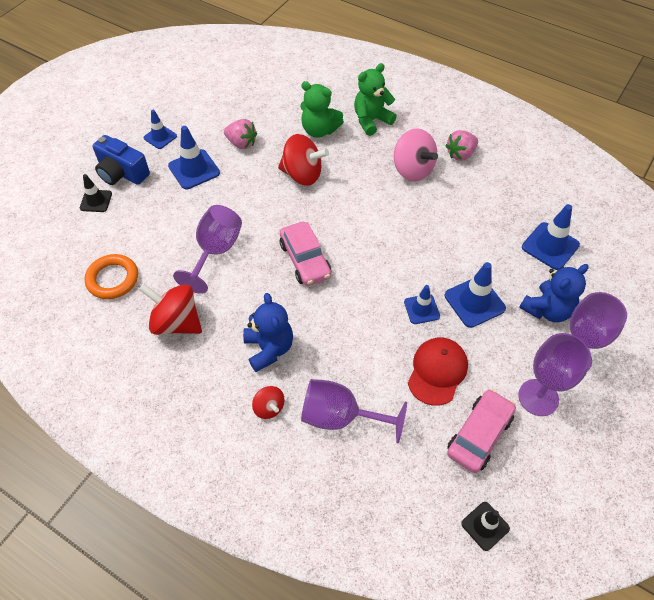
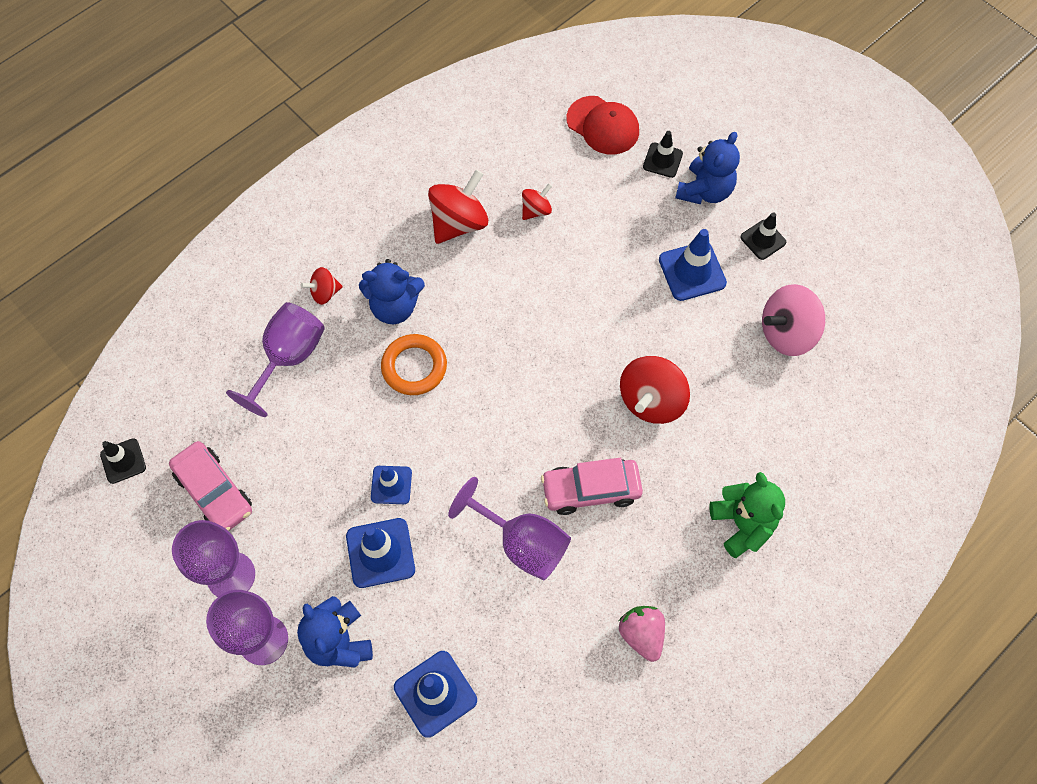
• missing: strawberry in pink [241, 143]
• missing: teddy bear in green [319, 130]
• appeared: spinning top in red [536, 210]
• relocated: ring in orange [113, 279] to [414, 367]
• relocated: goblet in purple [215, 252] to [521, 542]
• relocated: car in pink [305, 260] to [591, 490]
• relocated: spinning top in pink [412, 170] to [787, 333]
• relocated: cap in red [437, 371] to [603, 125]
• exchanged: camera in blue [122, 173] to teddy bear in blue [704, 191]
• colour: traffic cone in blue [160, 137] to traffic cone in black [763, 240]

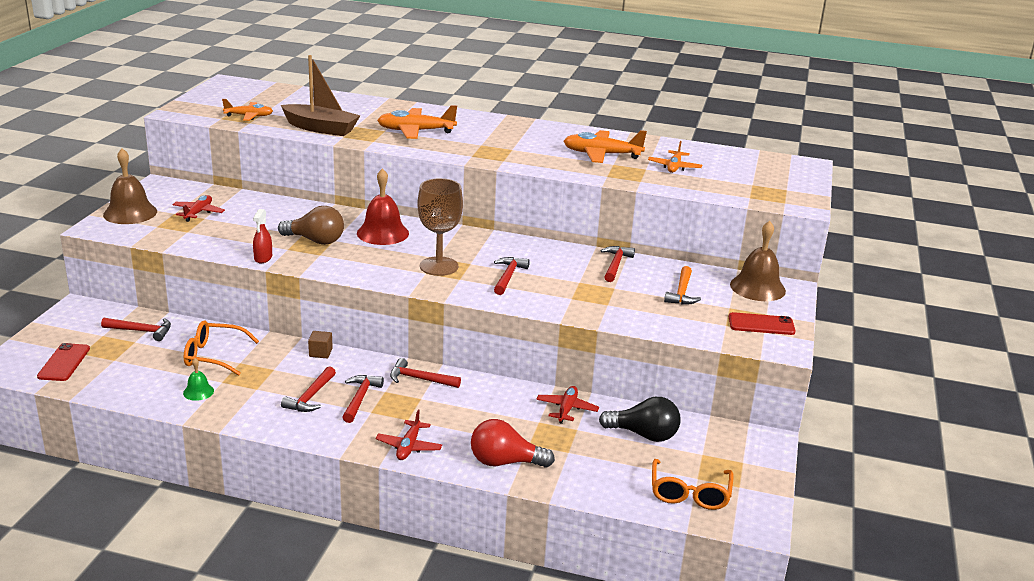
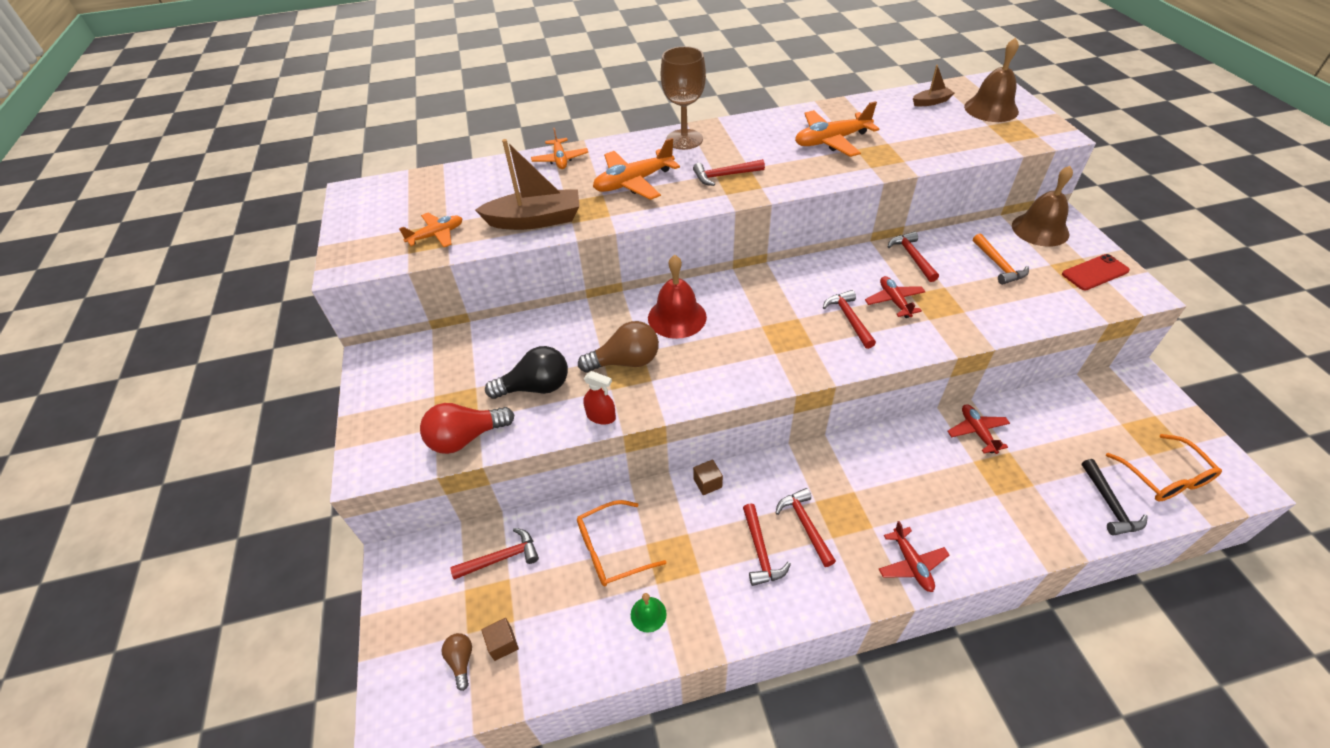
• appeared: cube in brown [503, 643]
• appeared: boat in brown [931, 102]
• appeared: hammer in black [1109, 504]
• relocated: bell in brown [130, 213] to [991, 109]
• relocated: plane in red [198, 213] to [894, 301]
• relocated: hammer in red [420, 379] to [724, 176]
• relocated: goblet in brown [439, 266] to [684, 139]
• relocated: light bulb in red [505, 462] to [466, 438]
• relocated: light bulb in black [644, 435] to [536, 387]
• relocated: plane in orange [674, 167] to [560, 159]
• exchanged: phone in red [64, 362] to light bulb in brown [461, 661]
• spun: spray bottle in red [263, 258] = [601, 416] 45 degrees counterclockwise

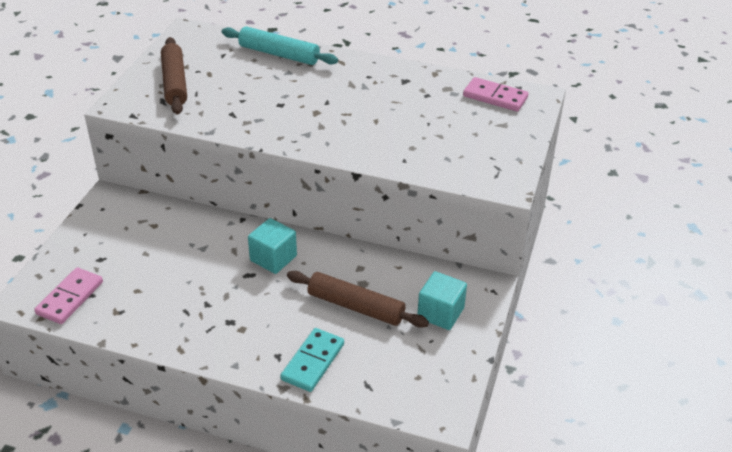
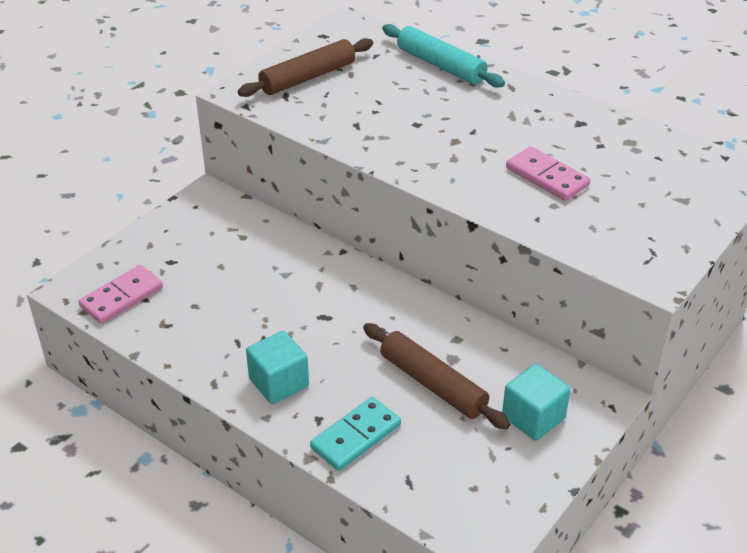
• relocated: cube in turquoise [273, 258] to [279, 382]
• relocated: domino in pink [495, 97] to [547, 177]
• spun: rolling pin in brown [175, 83] = [308, 77] 45 degrees clockwise

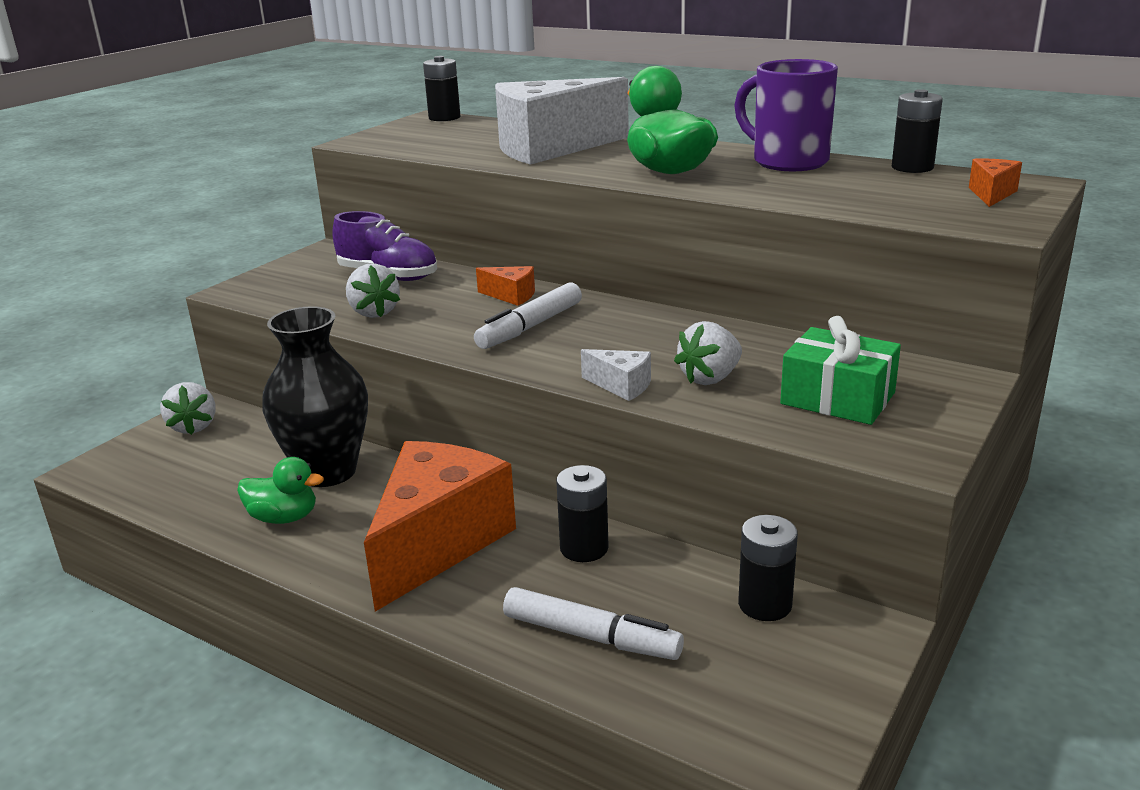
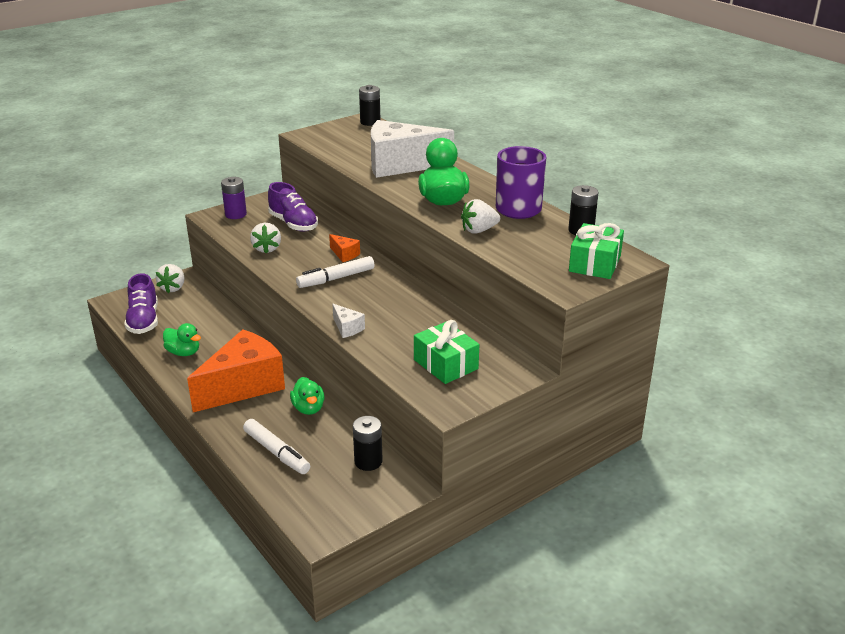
• missing: vase in black [328, 472]
• appeared: shoe in purple [144, 320]
• appeared: battery in purple [236, 214]
• relocated: strawberry in white [710, 378] to [479, 230]
• exchanged: battery in black [584, 548] to duck in green [308, 408]
• exchanged: cheese in orange [991, 194] to gift in green [594, 263]

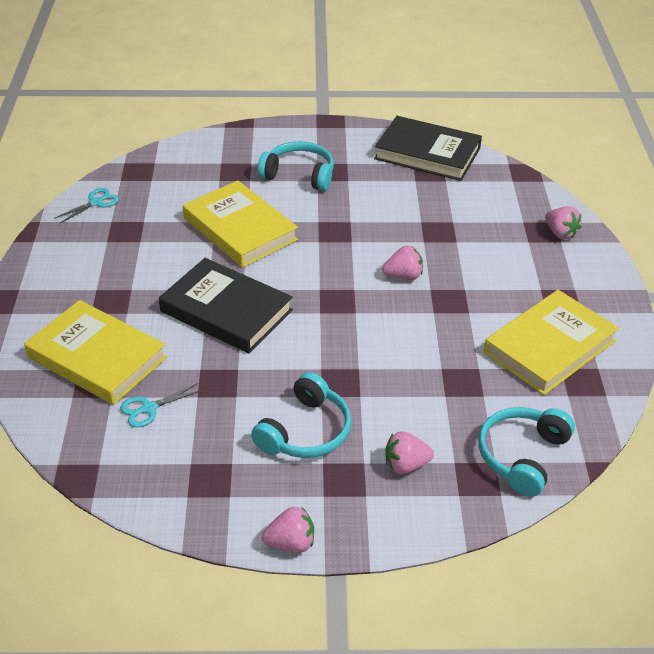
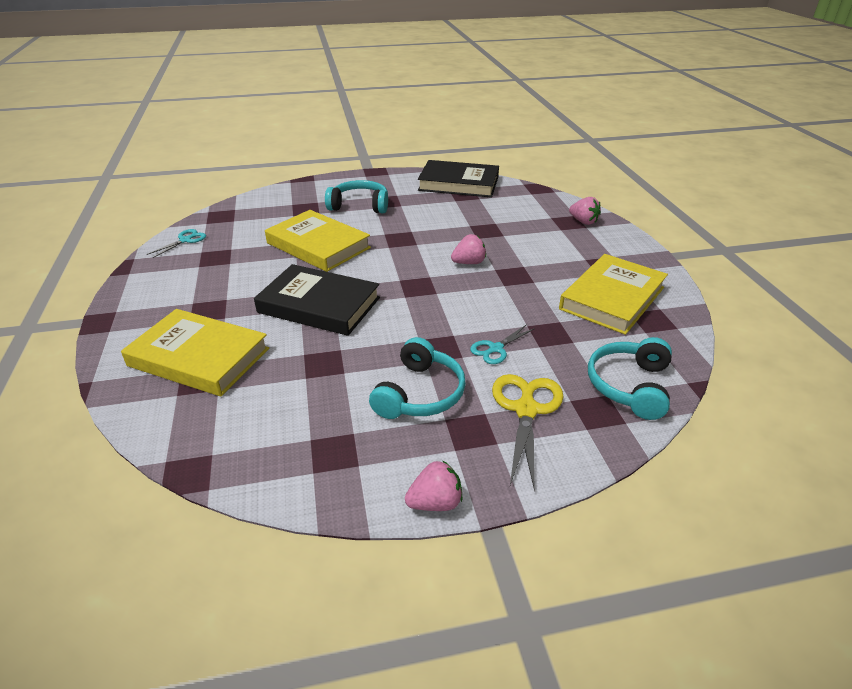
• relocated: scissors in turquoise [148, 408] to [495, 349]
• exchanged: strawberry in pink [406, 465] to scissors in yellow [526, 409]

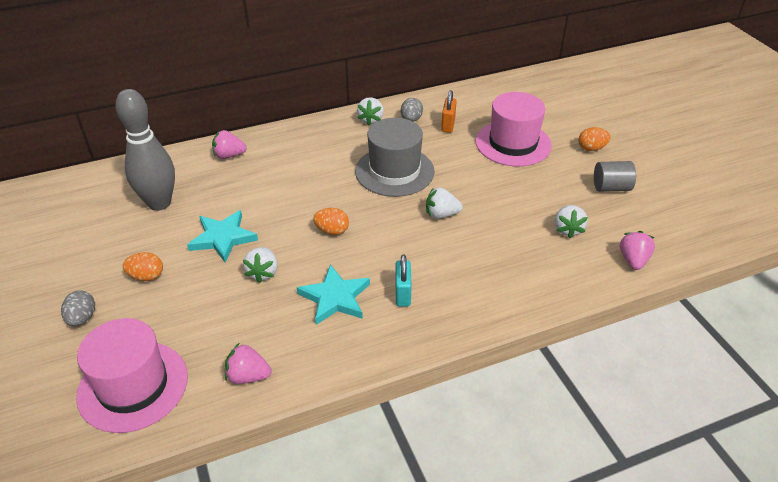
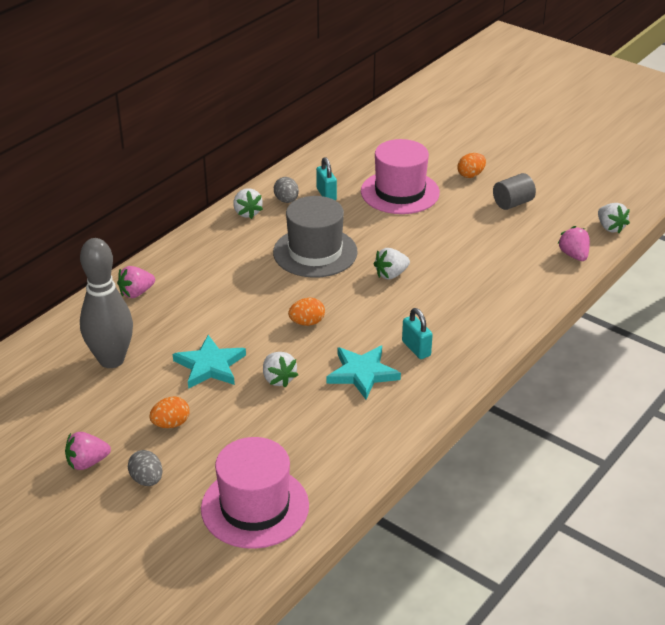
• relocated: strawberry in pink [248, 376] to [87, 462]
• relocated: strawberry in white [567, 229] to [610, 227]
• colour: padlock in orange [448, 125] to padlock in turquoise [326, 194]

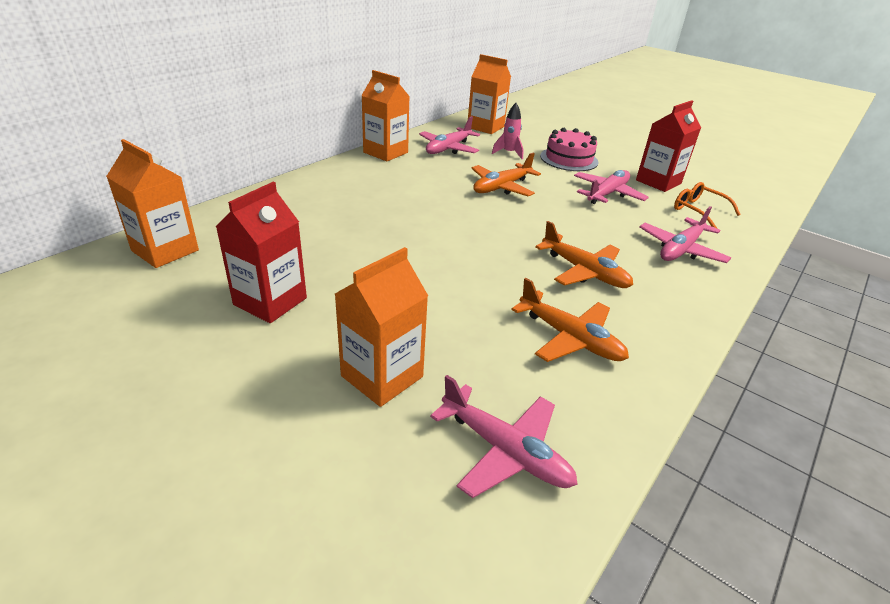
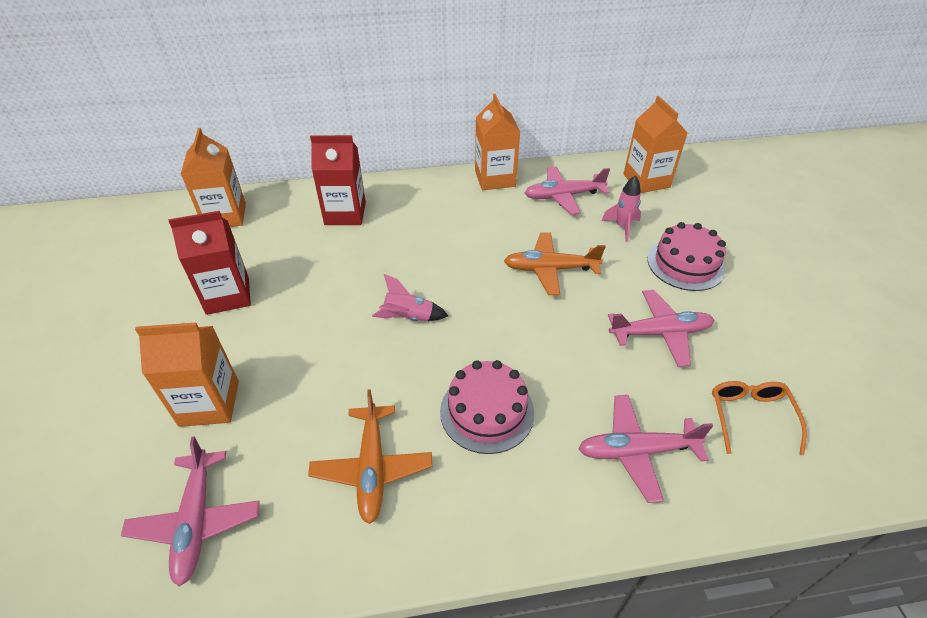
• appeared: rocket in pink [408, 317]
• relocated: carton in red [658, 182] to [345, 214]
• exchanged: plane in orange [584, 272] to cake in pink [487, 411]

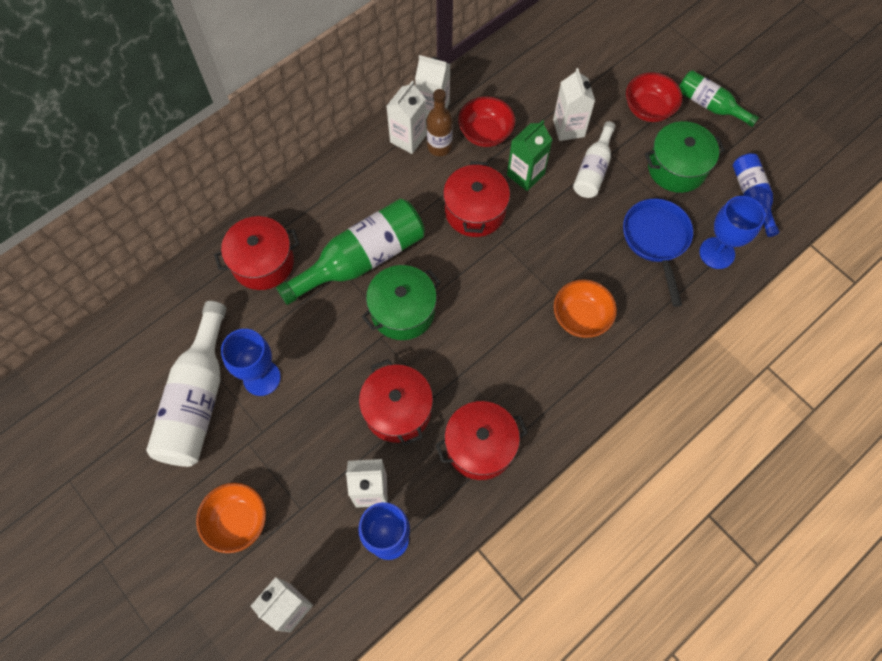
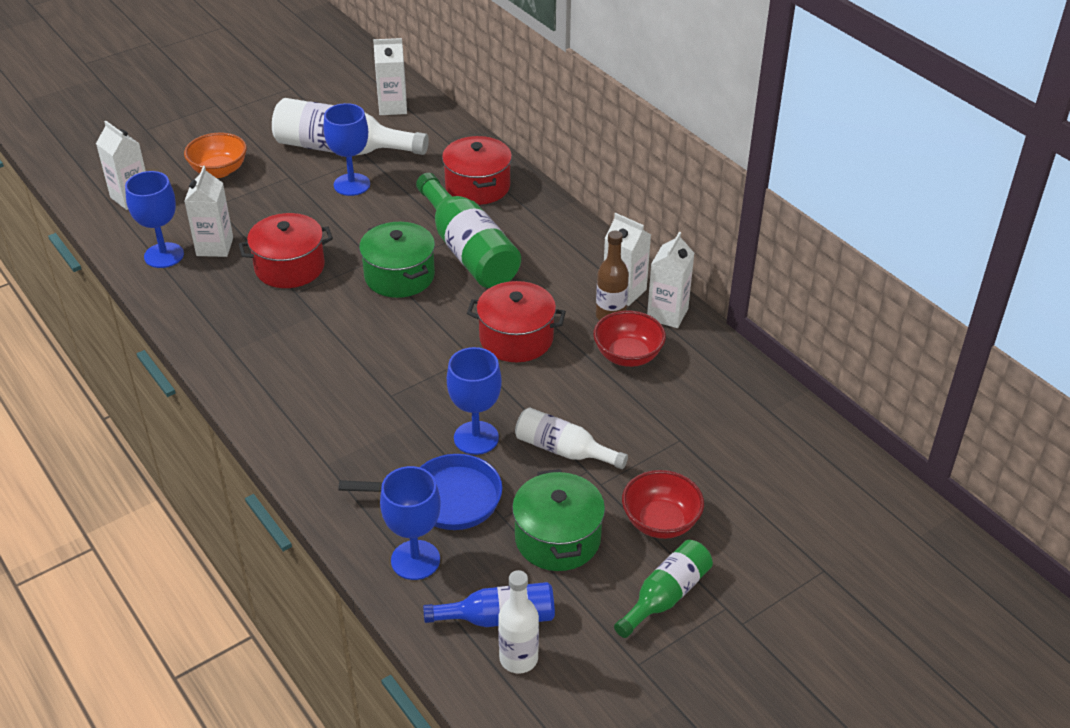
• missing: pot in red [480, 446]
• missing: carton in green [525, 175]
• missing: bowl in orange [581, 317]
• appeared: goblet in blue [476, 438]
• appeared: bottle in white [518, 658]
• relocated: carton in white [568, 128] to [393, 107]

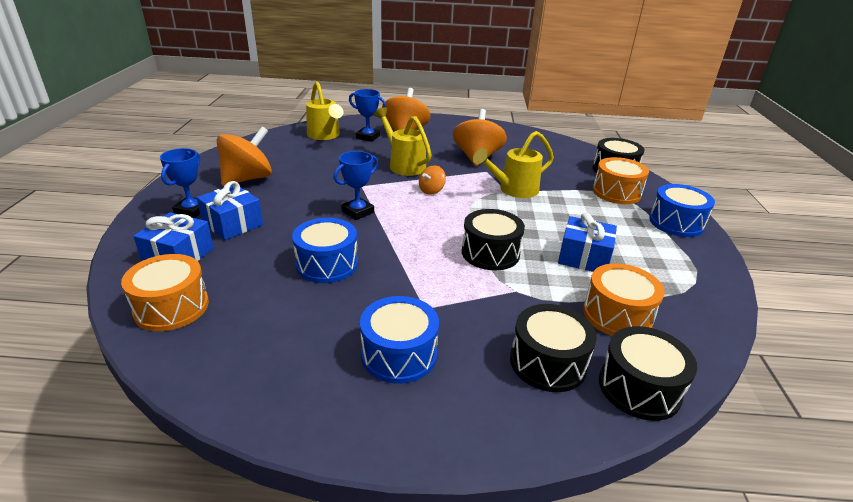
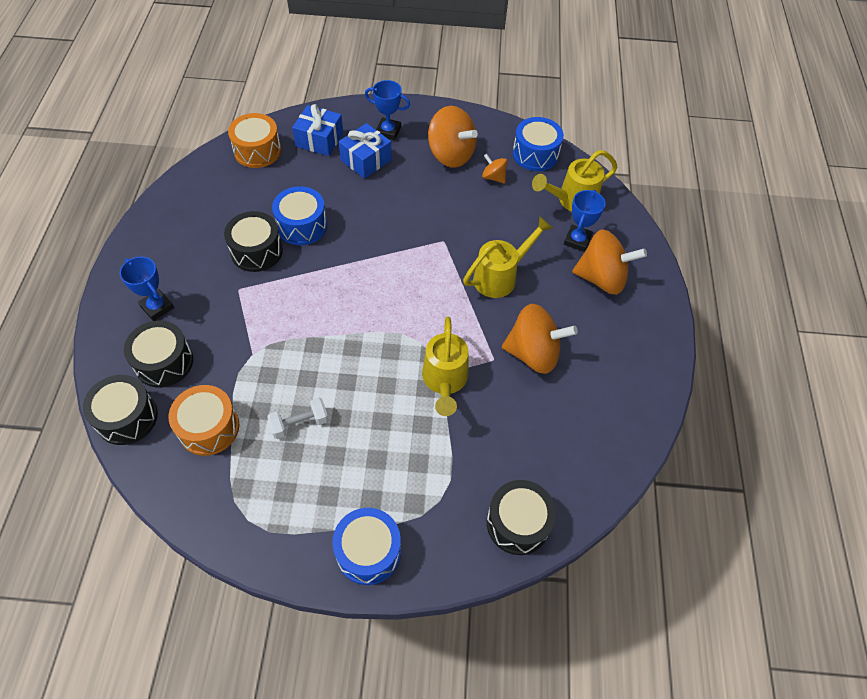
• missing: drum in orange [616, 192]
• relocated: trophy in blue [358, 212] to [157, 307]
• relocated: drum in blue [399, 354] to [535, 154]
• relocated: spinning top in orange [431, 191] to [493, 177]
• relocated: drum in black [490, 253] to [256, 251]
• exchanged: gift in blue [584, 257] to dumbbell in white [299, 423]
• spun: watering can in yellow [513, 190] = [444, 381] 150 degrees counterclockwise

